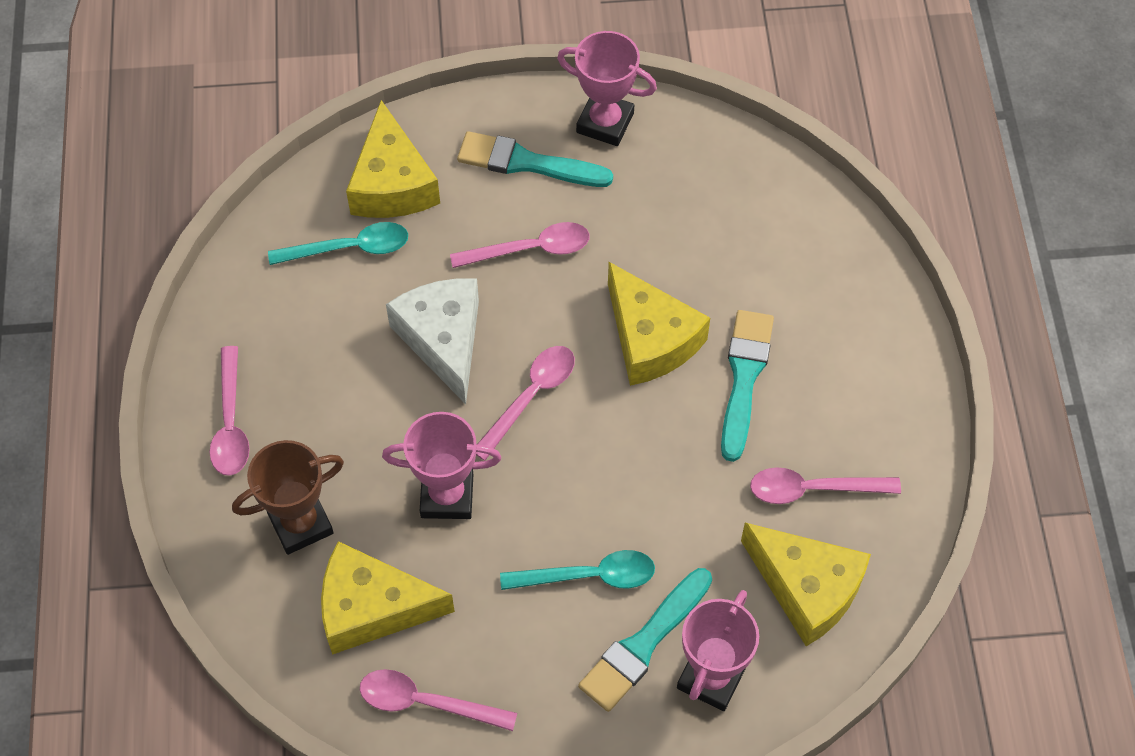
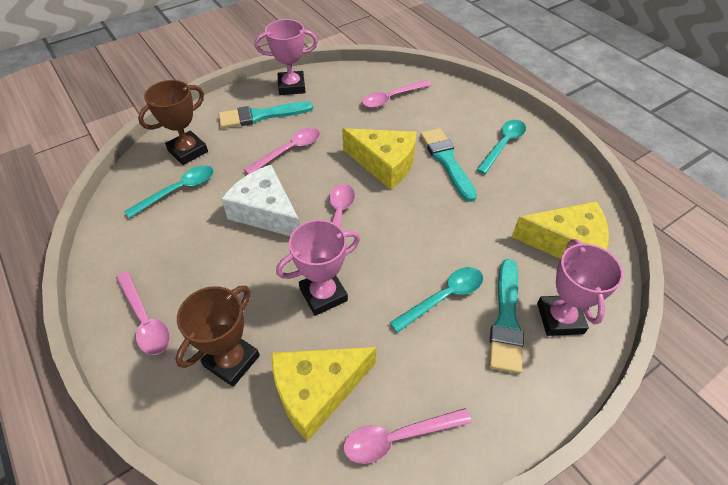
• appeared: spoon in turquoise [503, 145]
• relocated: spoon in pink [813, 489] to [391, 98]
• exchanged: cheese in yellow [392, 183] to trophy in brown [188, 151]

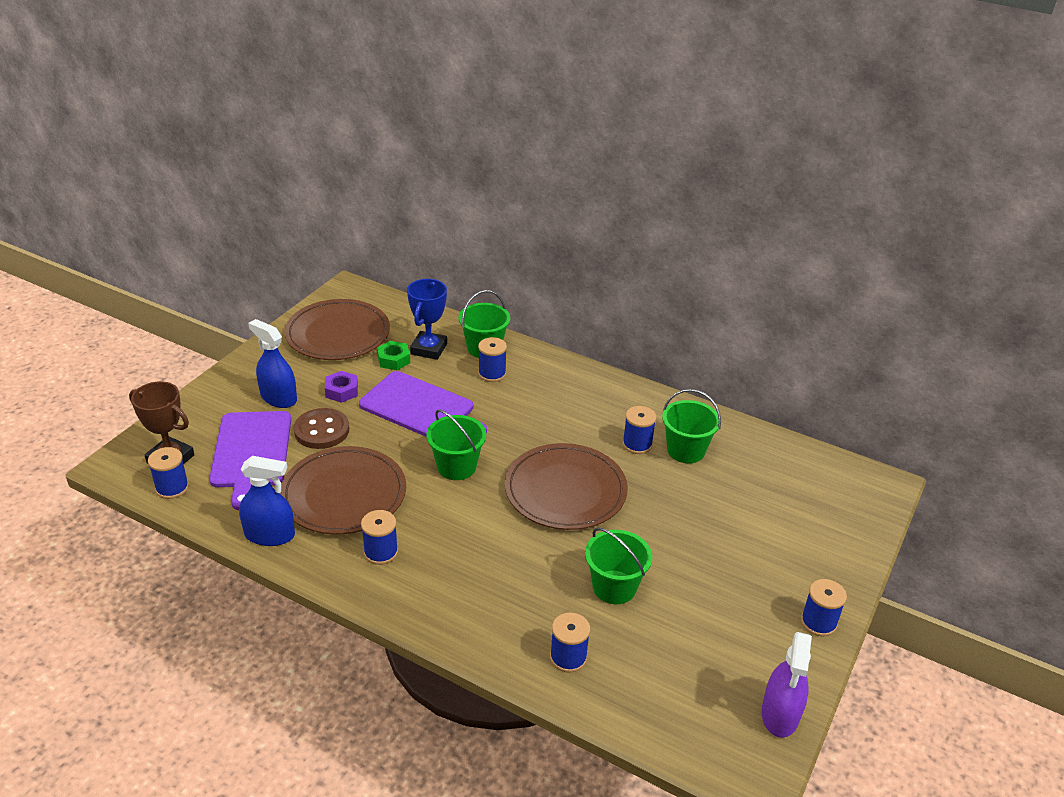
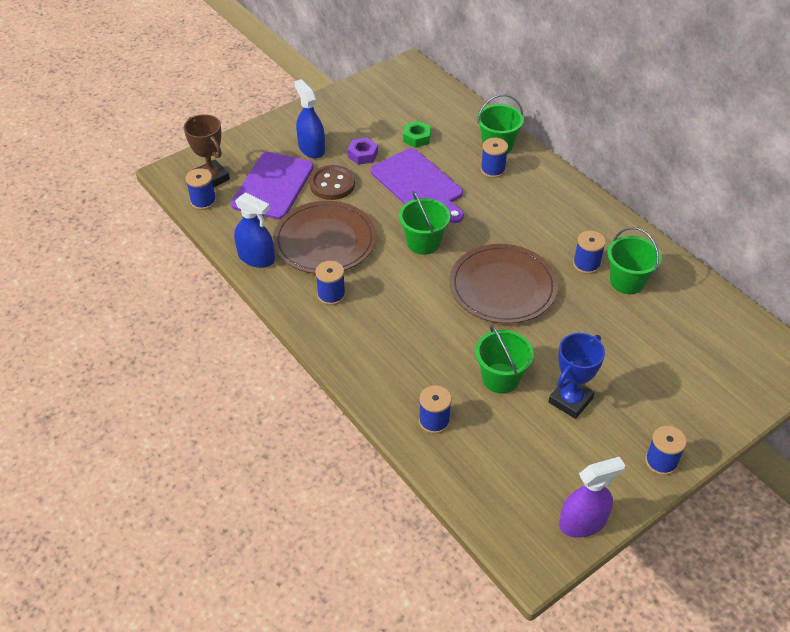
• missing: plate in brown [338, 334]
• relocated: trophy in blue [428, 349] to [570, 400]
• spun: spray bottle in purple [780, 714] = [582, 522] 150 degrees counterclockwise

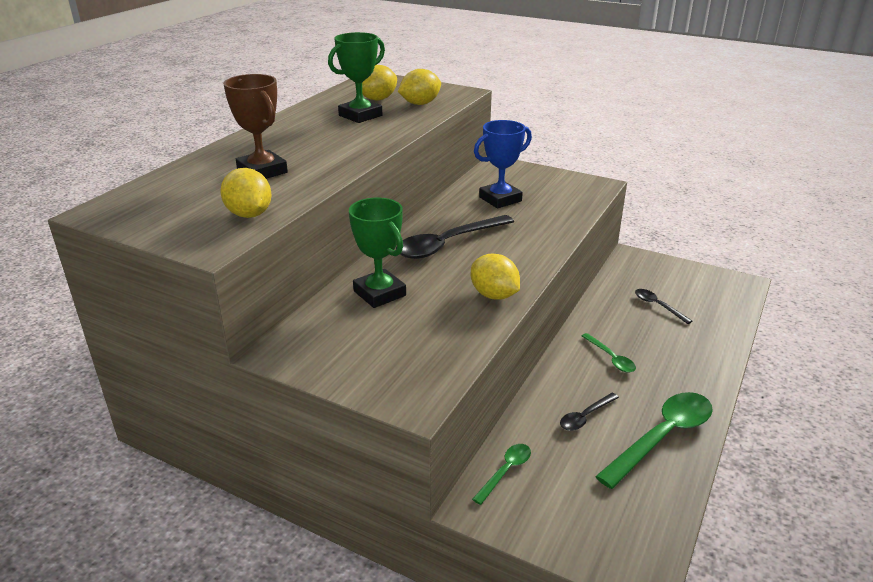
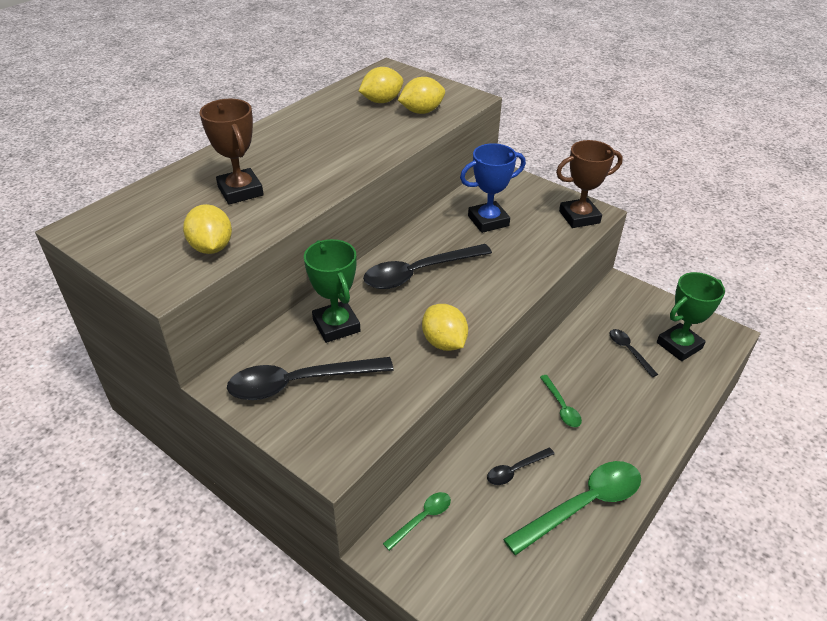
• appeared: spoon in black [299, 383]
• appeared: trophy in brown [579, 217]
• relocated: trophy in green [360, 115] to [679, 345]

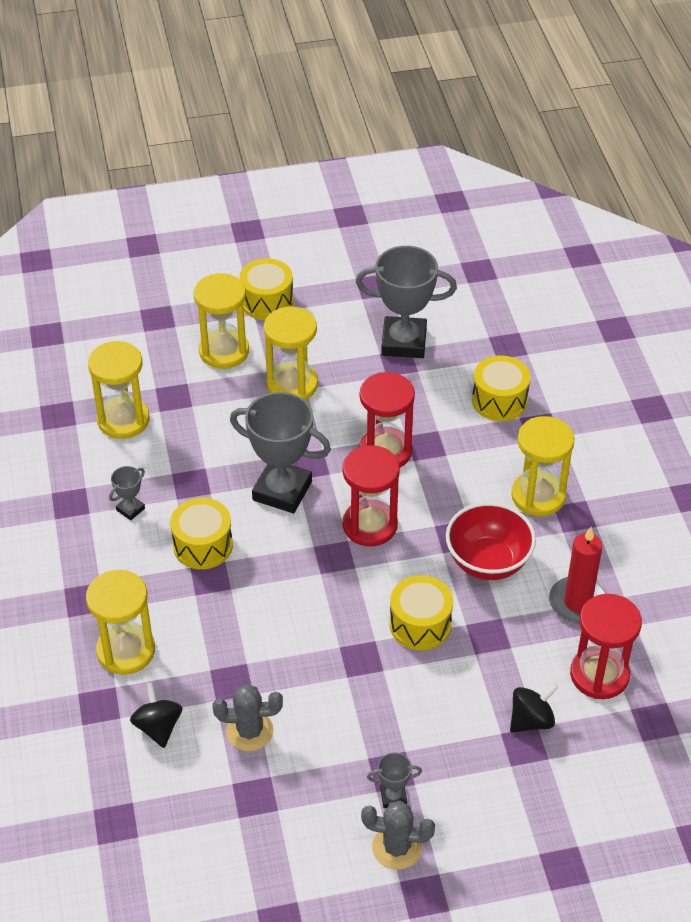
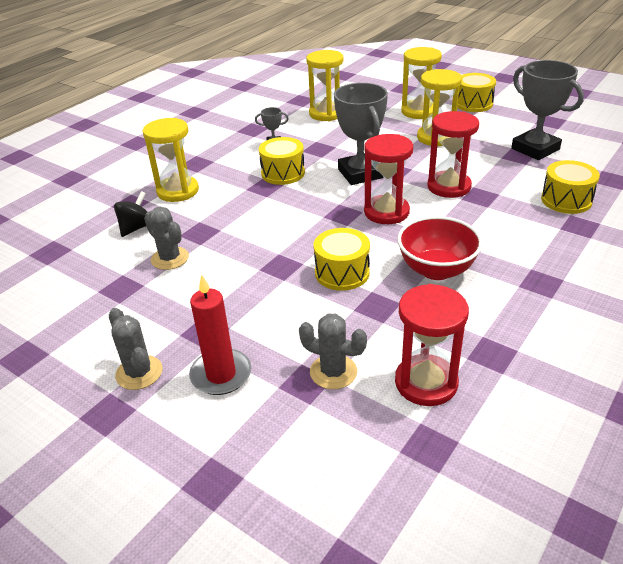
• missing: trophy in grey [393, 796]
• missing: hourglass in yellow [538, 496]
• relocated: candle in red [577, 602] to [221, 374]
• exchanged: spinning top in black [531, 720] to cactus in grey [333, 372]

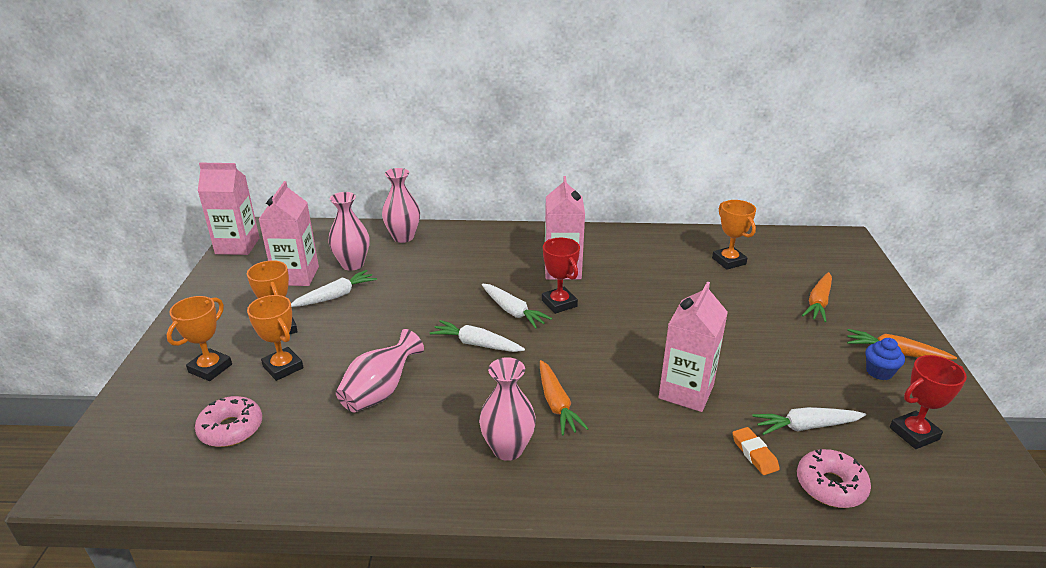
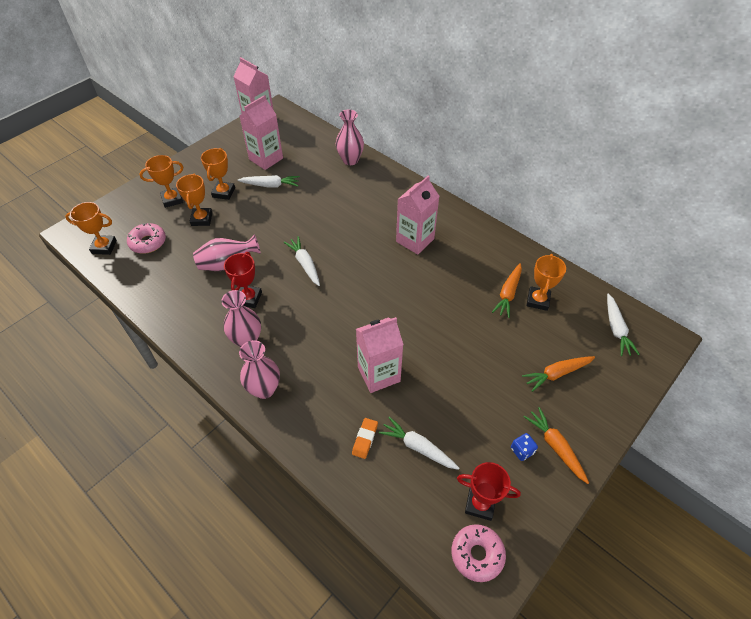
• appeared: trophy in orange [104, 247]
• relocated: vase in pink [352, 264] to [264, 389]
• relocated: carrot in white [513, 311] to [616, 329]
• relocated: carrot in orange [556, 404] to [508, 294]
• relocated: trophy in red [559, 303] to [249, 298]
• relocated: donut in pink [830, 486] to [477, 554]
• exchanged: cupcake in blue [879, 372] to dice in blue [522, 450]

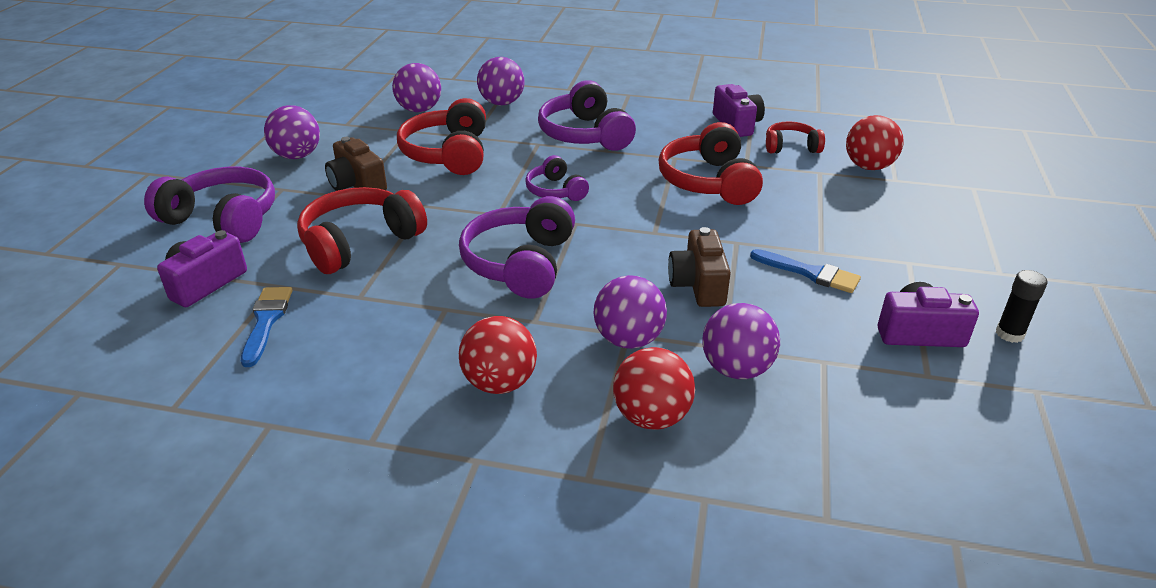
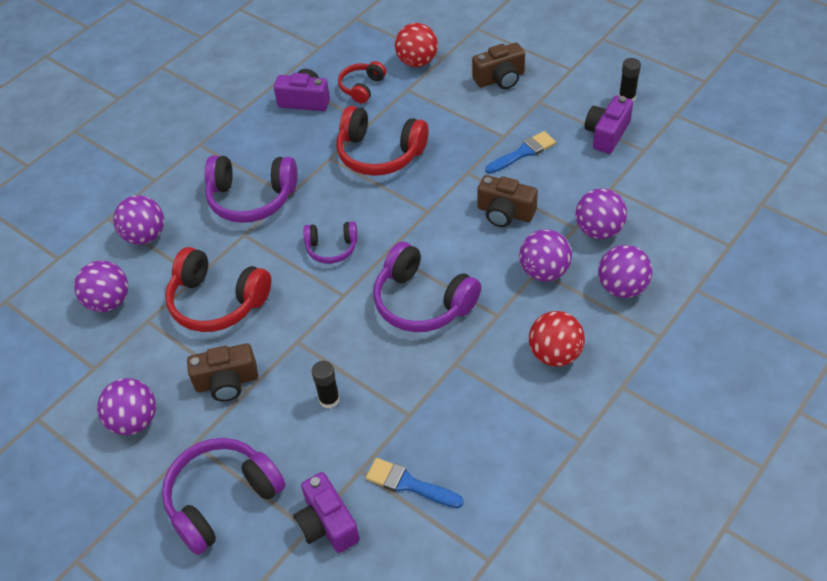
• appeared: camera in brown [500, 79]
• exchanged: headphones in red [360, 242] to glue stick in black [329, 399]
• colour: ball in red [651, 417] to ball in purple [622, 287]

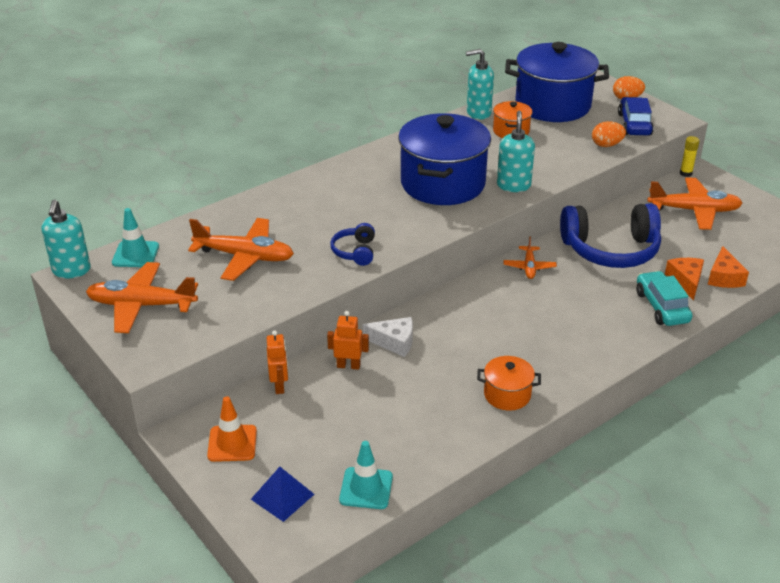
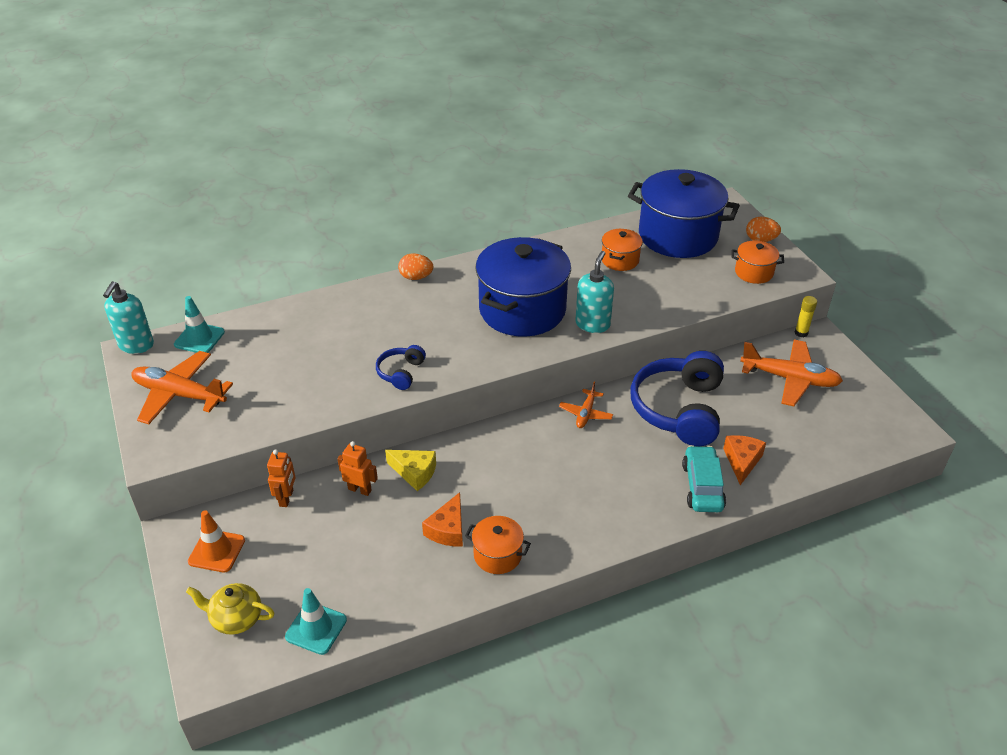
• missing: plane in orange [244, 256]
• missing: soap dispenser in turquoise [478, 113]
• relocated: egg in orange [606, 145] to [416, 277]
• relocated: cheese in orange [724, 277] to [448, 529]
• exchanged: pyramid in blue [282, 496] to teapot in yellow [236, 619]
• exchanged: car in blue [634, 124] to pot in orange [754, 272]
• colour: cheese in white [394, 342] to cheese in yellow [414, 472]
• spun: headphones in blue [610, 250] = [679, 409] 90 degrees clockwise

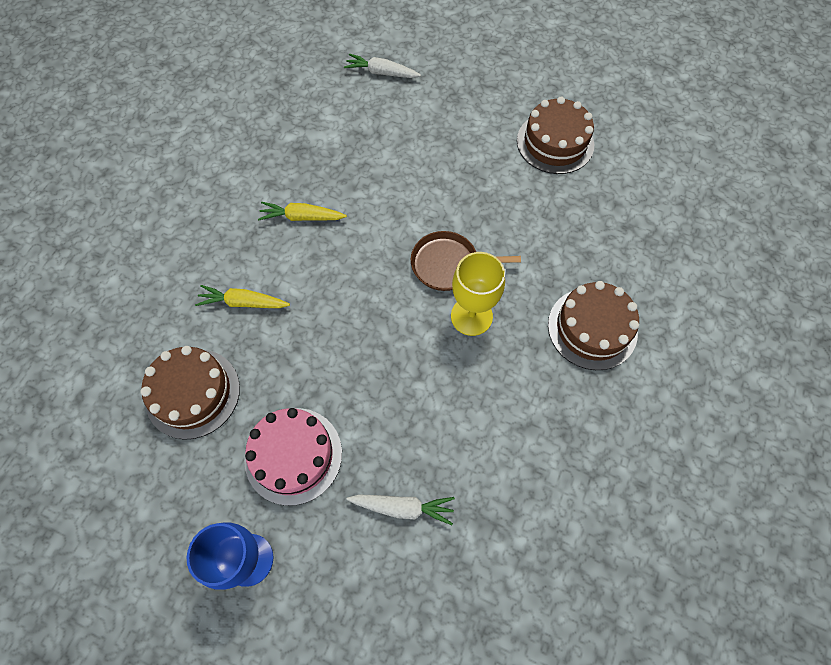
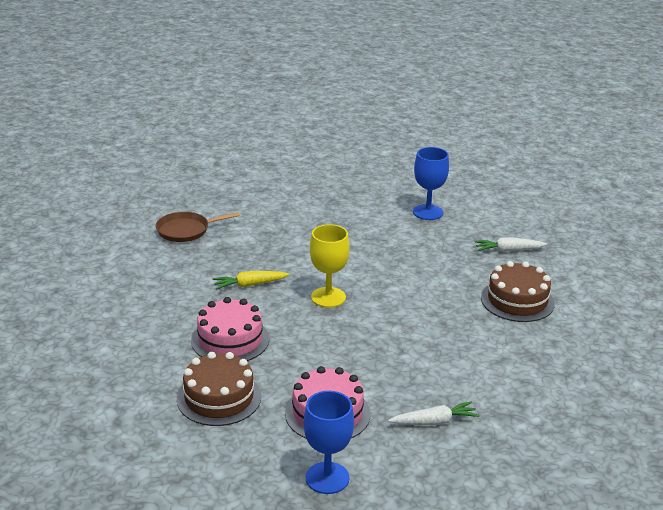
• relocated: carrot in white [381, 73] to [508, 250]
• relocated: pan in brown [448, 264] to [186, 230]
• relocated: goblet in yellow [471, 316] to [328, 297]
• exchanged: carrot in yellow [243, 302] to cake in pink [230, 340]
• exchanged: cake in brown [555, 142] to goblet in blue [428, 212]

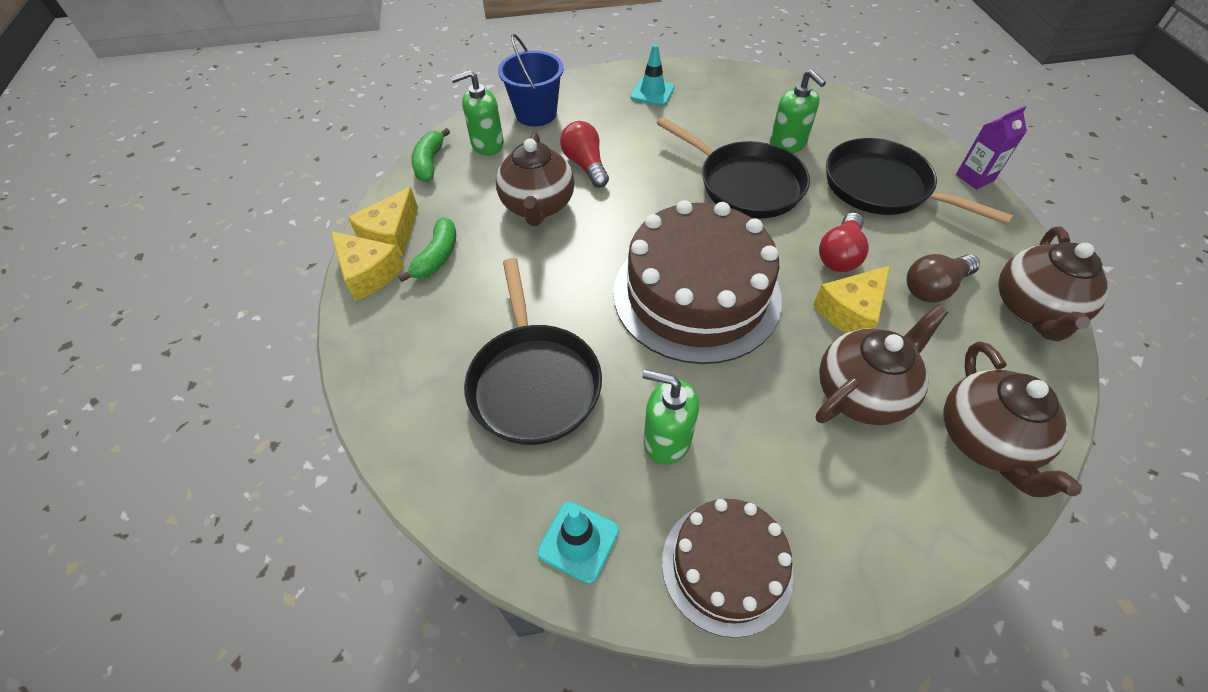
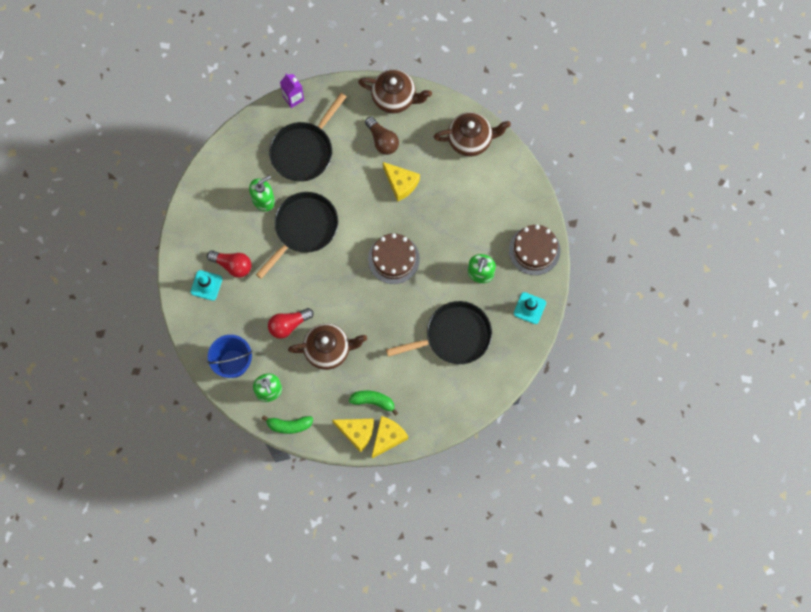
• missing: teapot in brown [861, 393]
• relocated: light bulb in red [840, 255] to [232, 265]
• size: cake in brown [696, 294] = [393, 259] x0.58

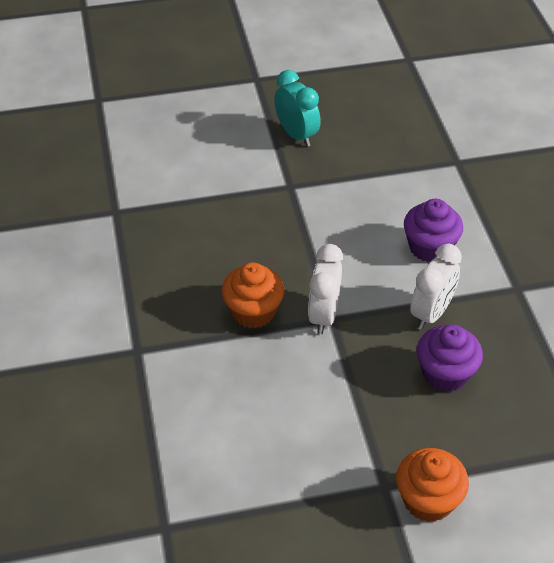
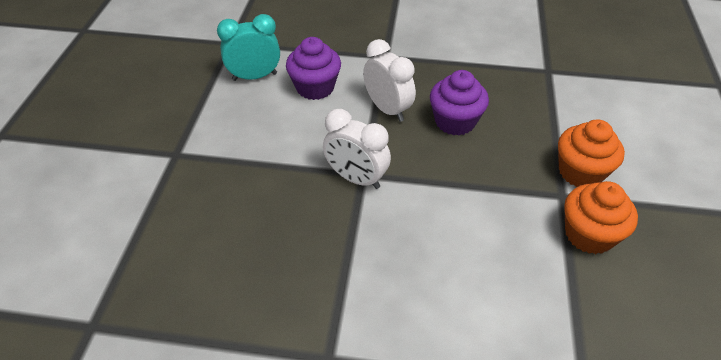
• relocated: cupcake in orange [253, 311] to [589, 234]
• relocated: clock in turquoise [296, 135] to [254, 76]

